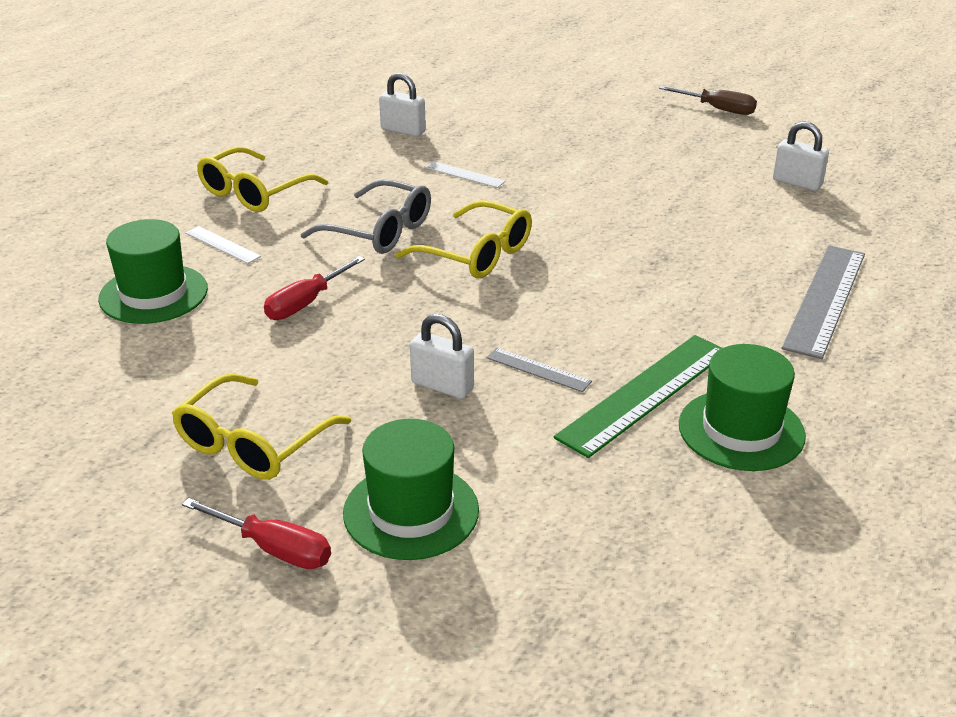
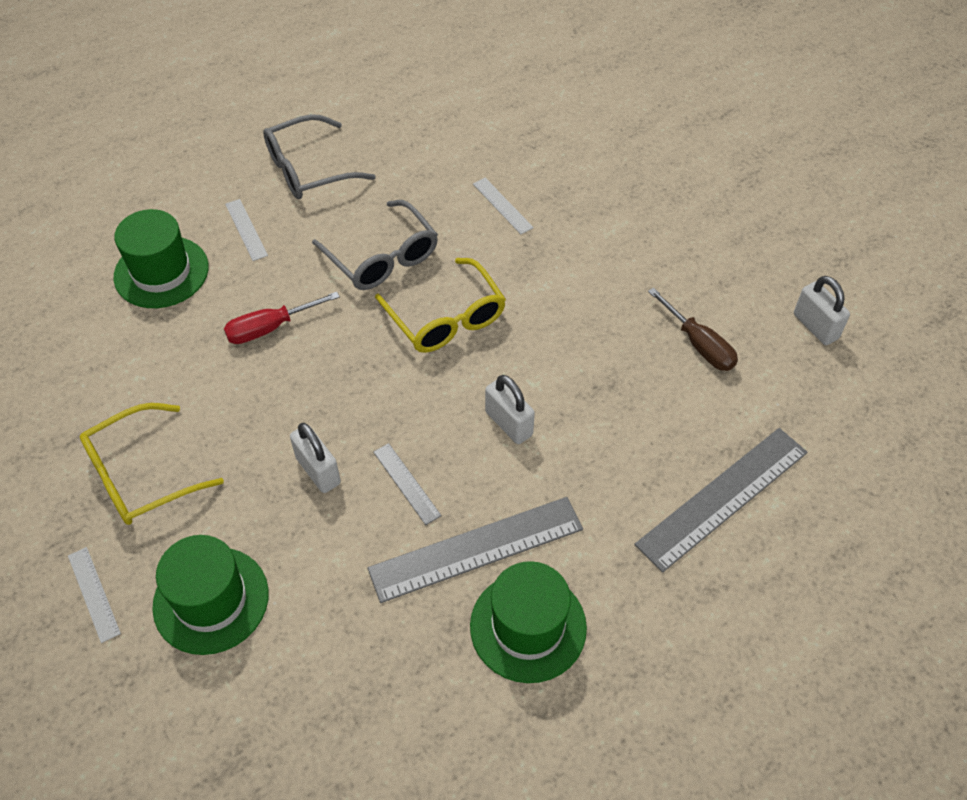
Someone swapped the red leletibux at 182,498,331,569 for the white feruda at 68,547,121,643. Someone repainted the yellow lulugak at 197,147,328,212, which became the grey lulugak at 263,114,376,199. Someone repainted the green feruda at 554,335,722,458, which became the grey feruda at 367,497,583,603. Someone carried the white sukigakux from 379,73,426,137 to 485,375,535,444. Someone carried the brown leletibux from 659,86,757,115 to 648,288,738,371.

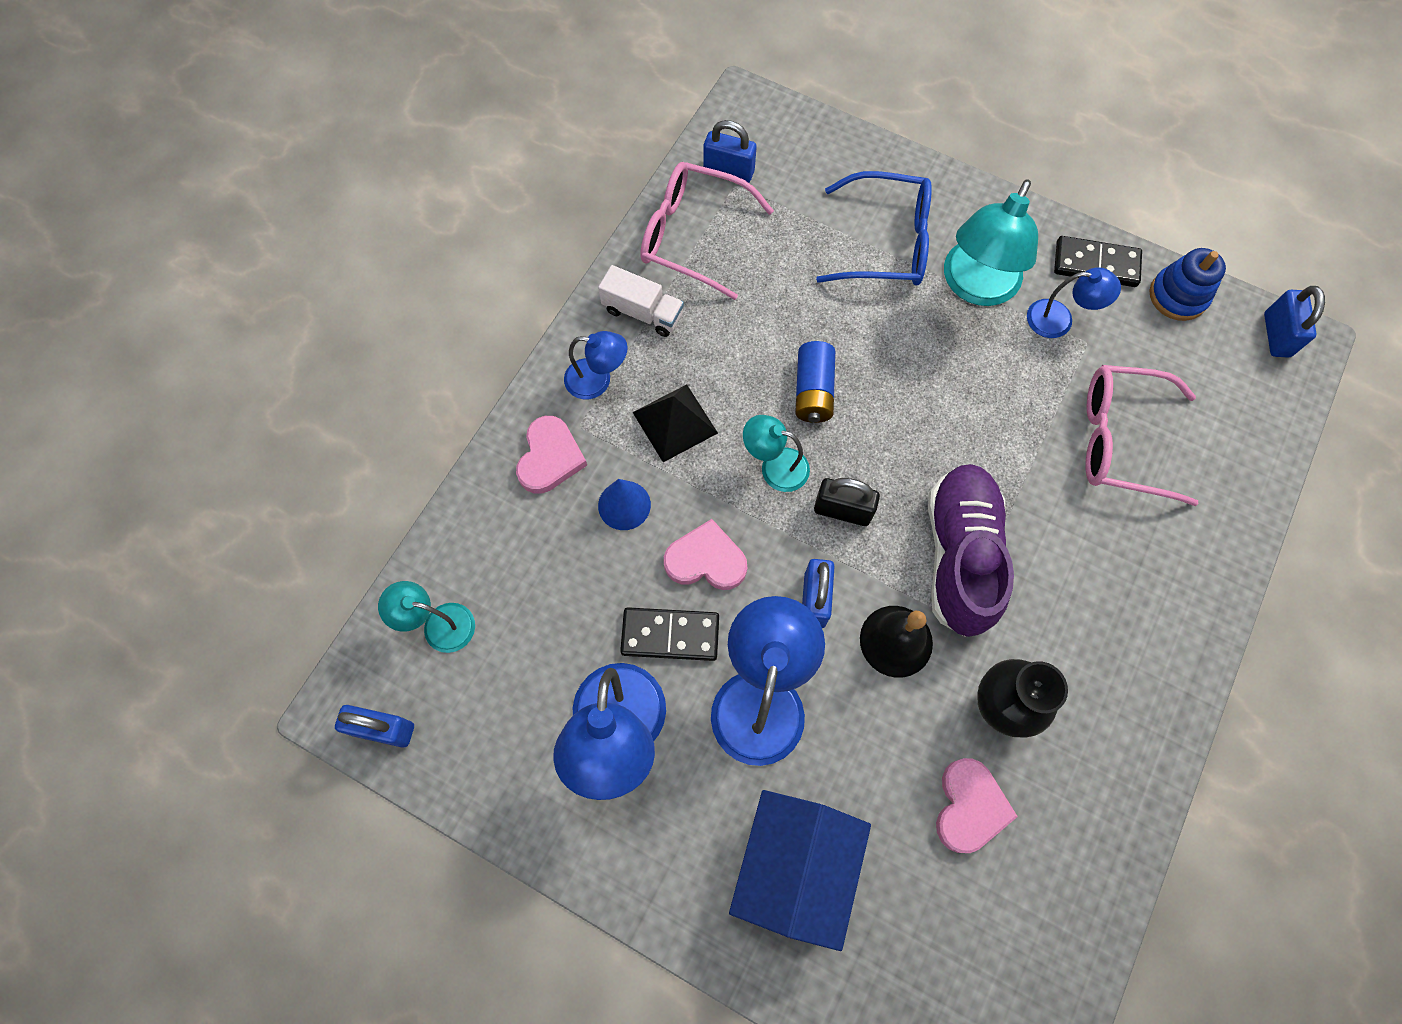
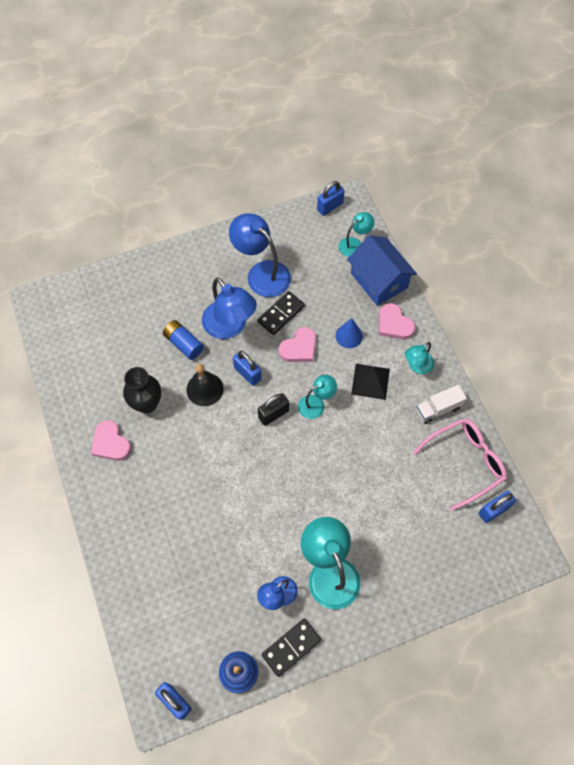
Someone carried the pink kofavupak from 936,758,1018,853 to 91,420,131,461. Someone carried the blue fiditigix from 795,341,835,423 to 163,320,204,360. Someone carried the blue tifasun from 729,790,871,951 to 347,235,417,306. Someone repainted the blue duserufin at 564,331,627,399, which became the turquoise duserufin at 405,342,434,374. Someone took away the blue lulugak at 816,171,932,286. Someone took away the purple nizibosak at 928,464,1014,637. Someone took away the pink lulugak at 1085,365,1199,506.

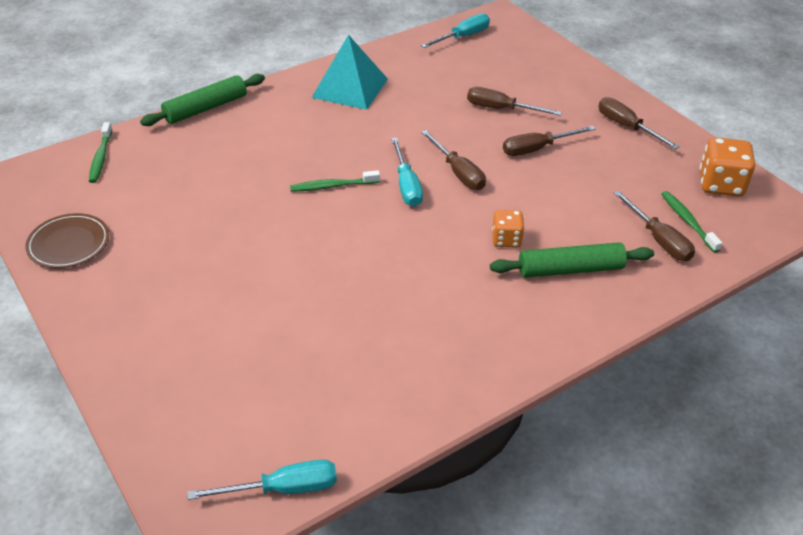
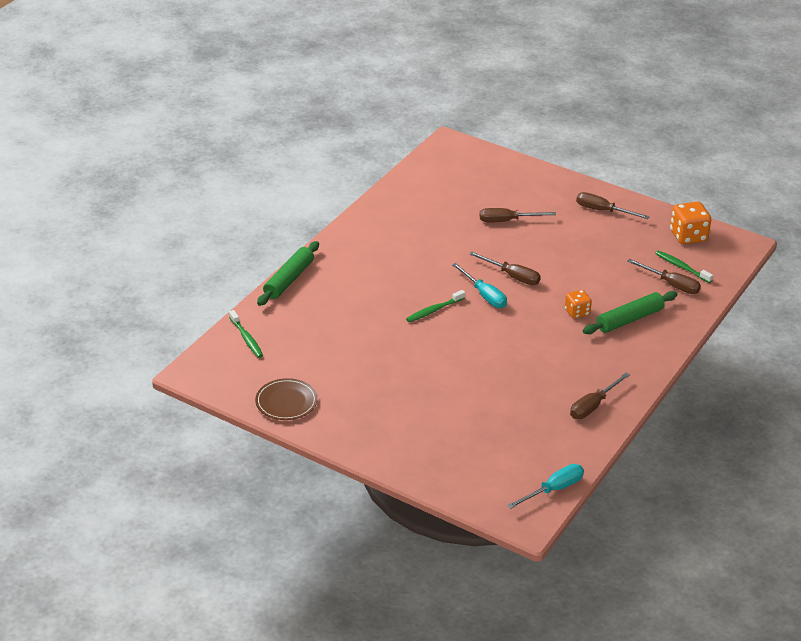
Someone carried the brown leletibux from 503,126,596,156 to 570,372,630,419. Someone took away the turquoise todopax at 311,35,388,110. Someone took away the turquoise leletibux at 421,14,490,48.

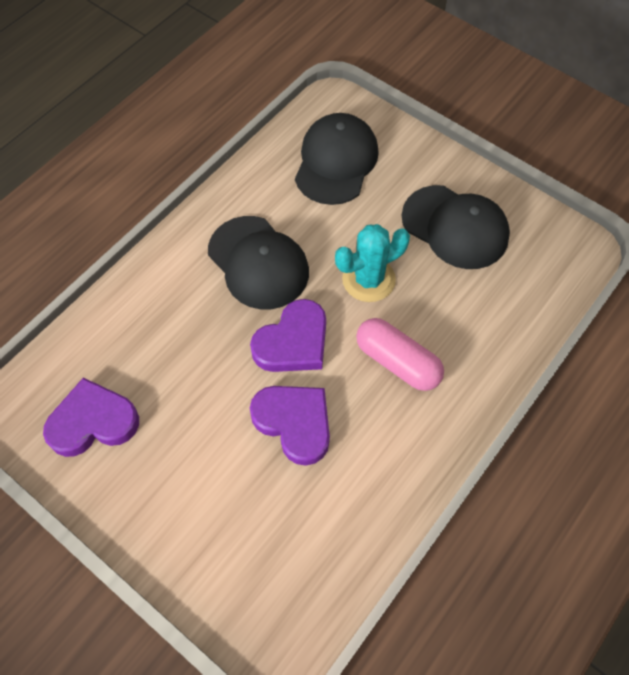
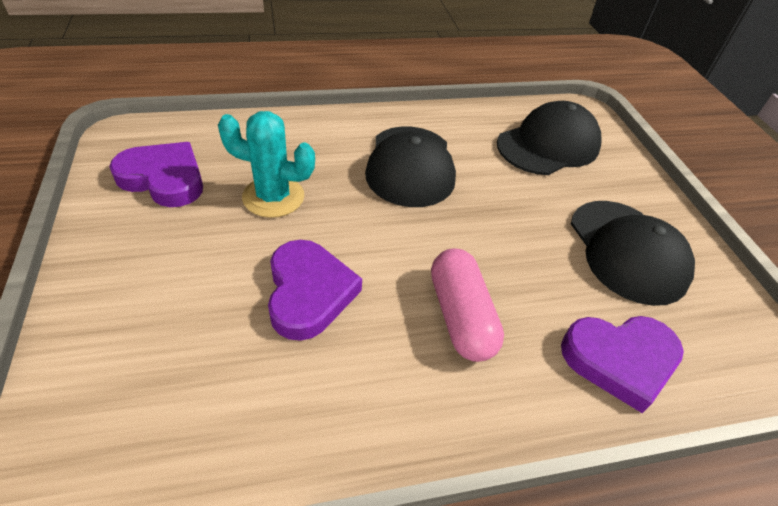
Someone carried the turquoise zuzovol from 335,224,410,302 to 218,111,315,218. Someone carried the purple kofavupak from 250,299,326,372 to 561,316,684,413.

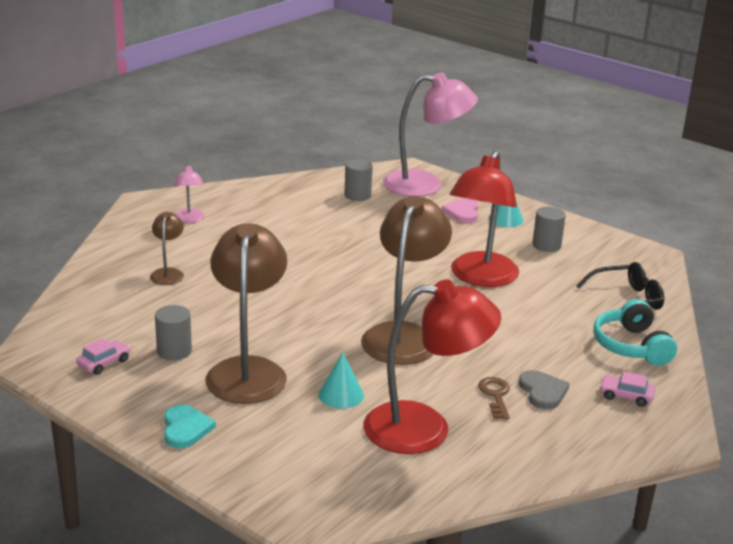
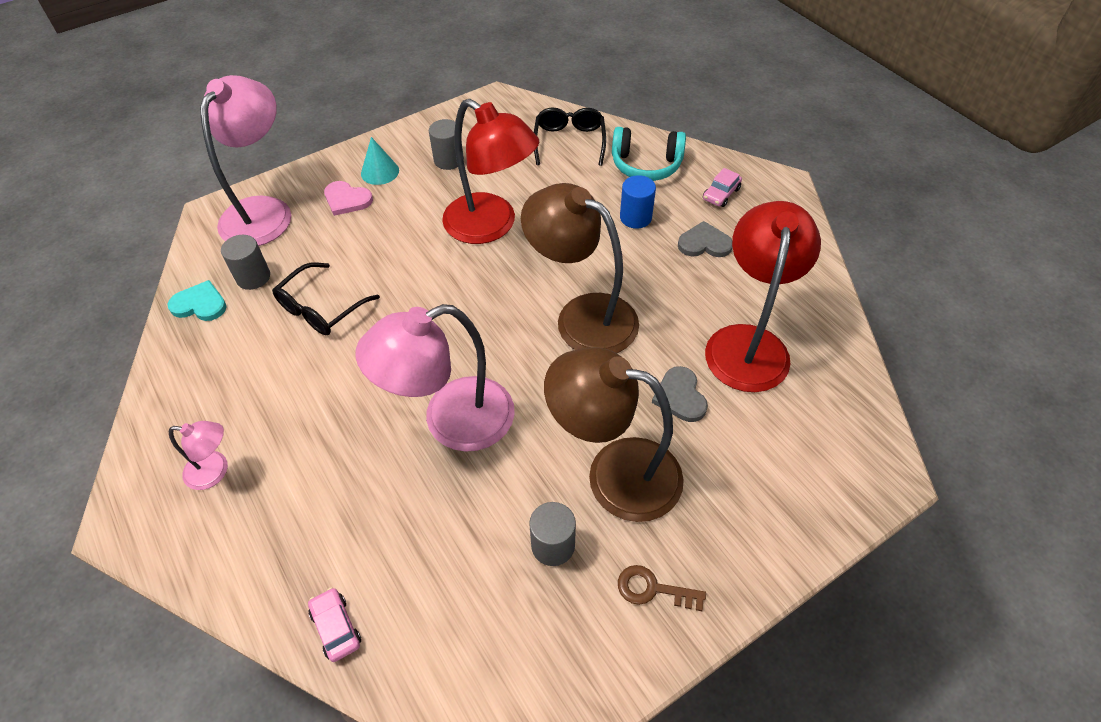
Someone carried the turquoise kofavupak from 164,405,216,448 to 167,280,227,321. Someone put down the black lulugak at 272,262,380,335. Someone carried the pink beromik from 76,338,130,375 to 308,587,361,662. Someone put down the pink duserufin at 355,304,515,452. Someone carried the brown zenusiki from 478,377,510,419 to 618,565,706,611. Someone put down the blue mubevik at 620,175,656,229. Someone swapped the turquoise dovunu at 319,352,364,408 for the grey kofavupak at 652,366,708,422. Someone took away the brown duserufin at 150,212,184,285.

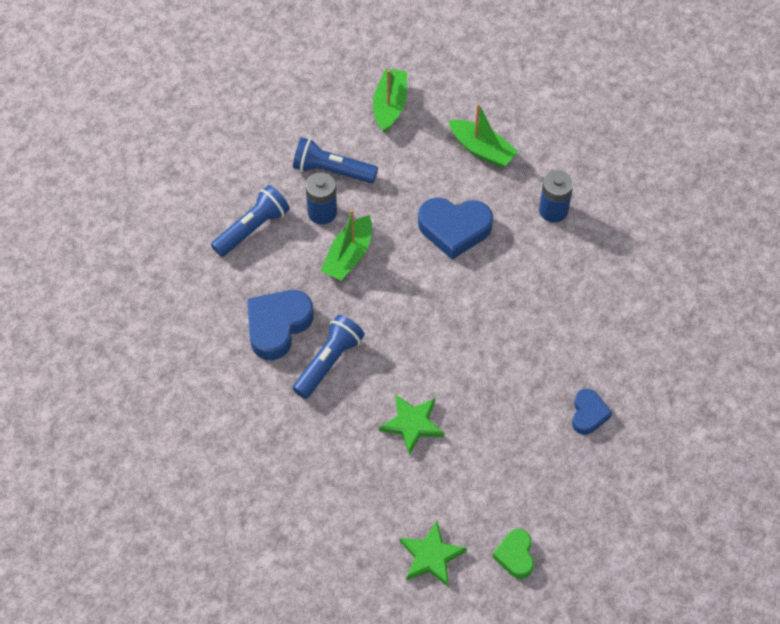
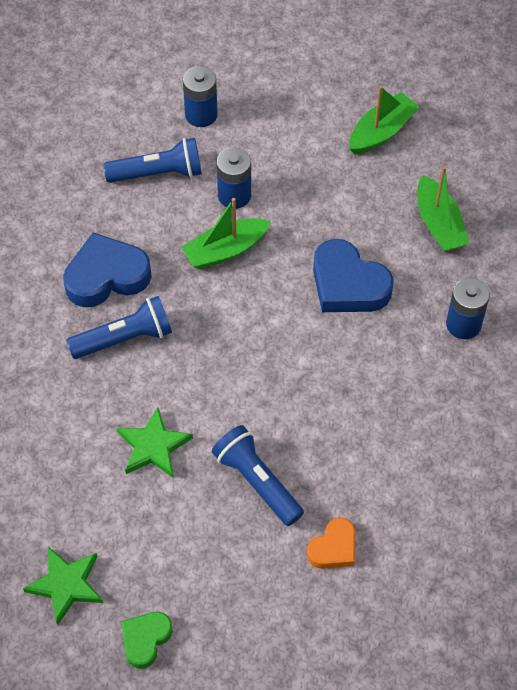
Someone put down the blue fiditigix at 183,66,218,127. Someone carried the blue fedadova from 293,137,378,183 to 212,425,304,526. Someone repainted the blue kofavupak at 572,389,612,435, which became the orange kofavupak at 307,518,355,569.

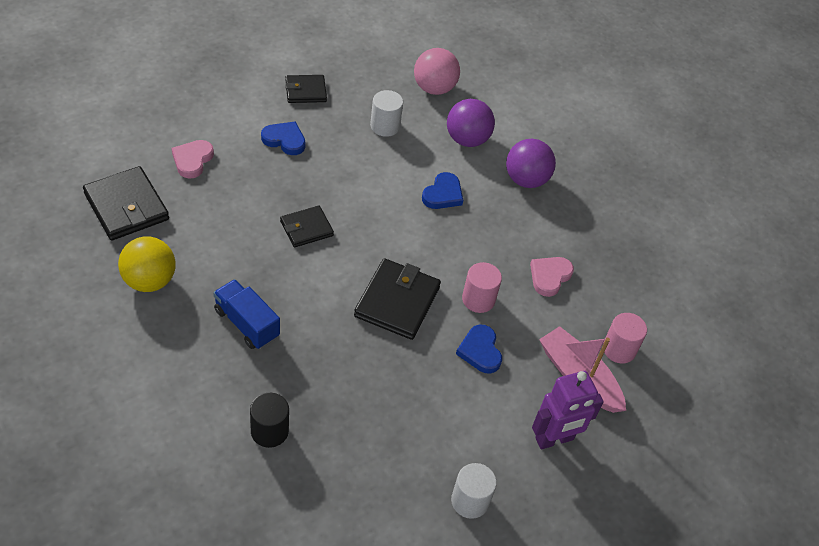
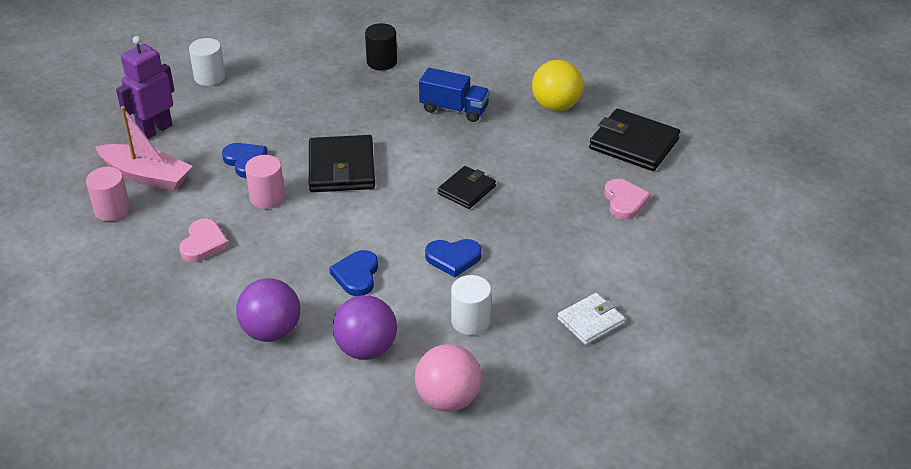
Someone carried the blue kofavupak from 261,121,306,155 to 425,239,482,277. Someone repainted the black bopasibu at 285,75,327,103, which became the white bopasibu at 557,293,625,345.

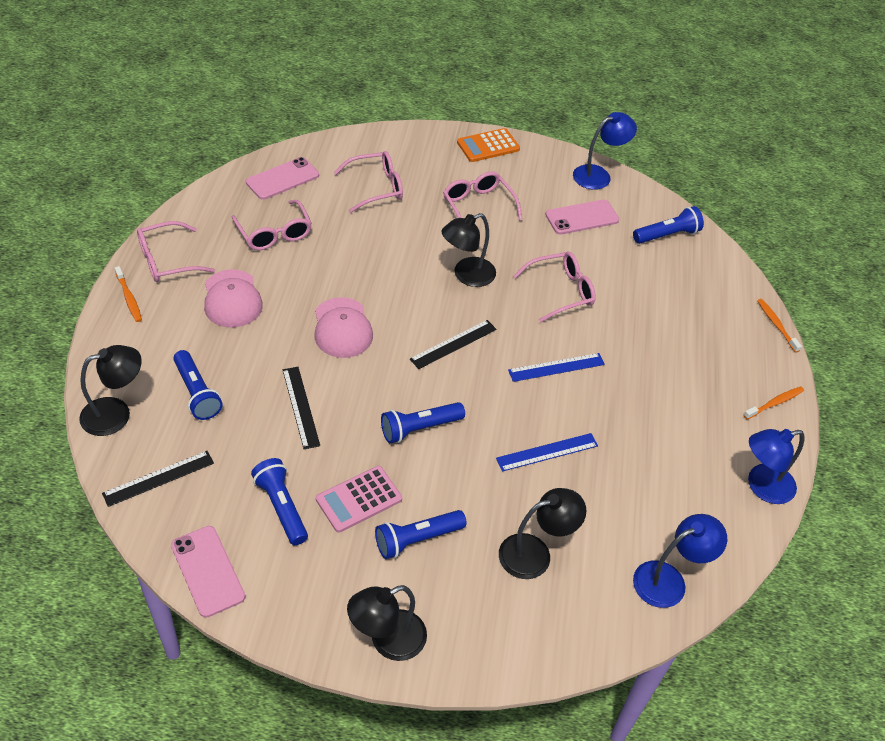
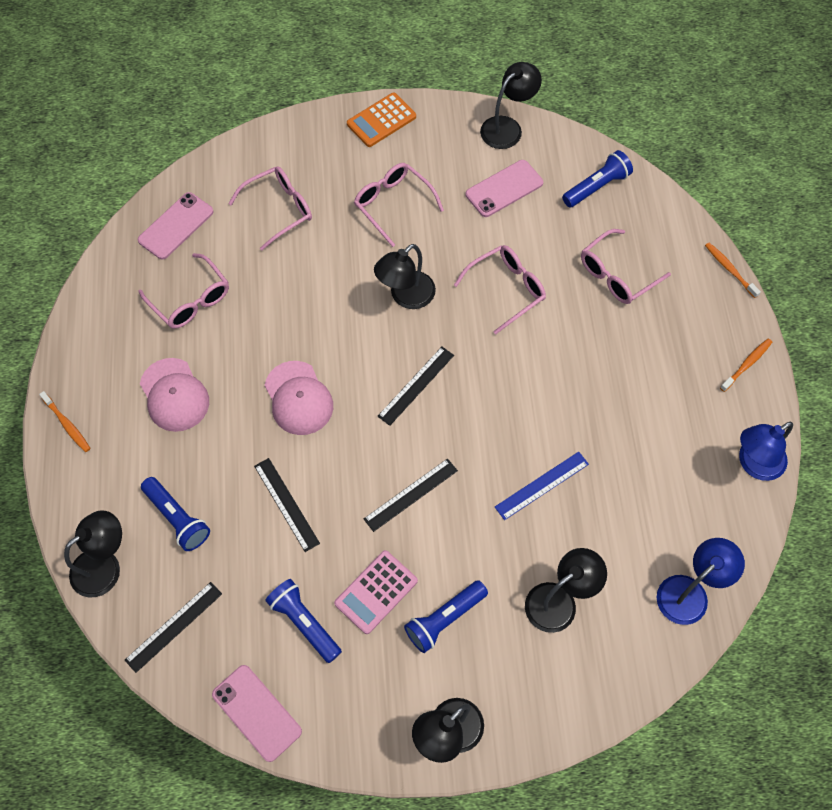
Someone swapped the blue fedadova at 381,402,465,443 for the black feruda at 364,458,458,532. Someone repainted the blue duserufin at 573,112,637,190, which became the black duserufin at 480,62,542,149. Someone carried the pink lulugak from 137,221,215,282 to 581,229,671,304. Someone took away the blue feruda at 508,353,605,382.

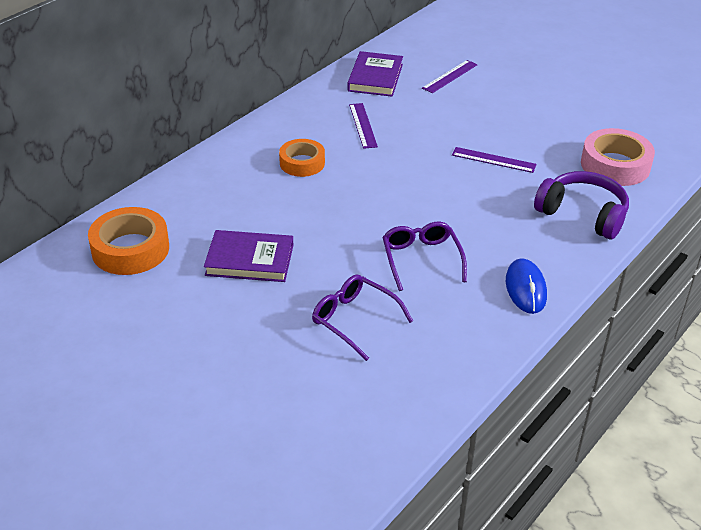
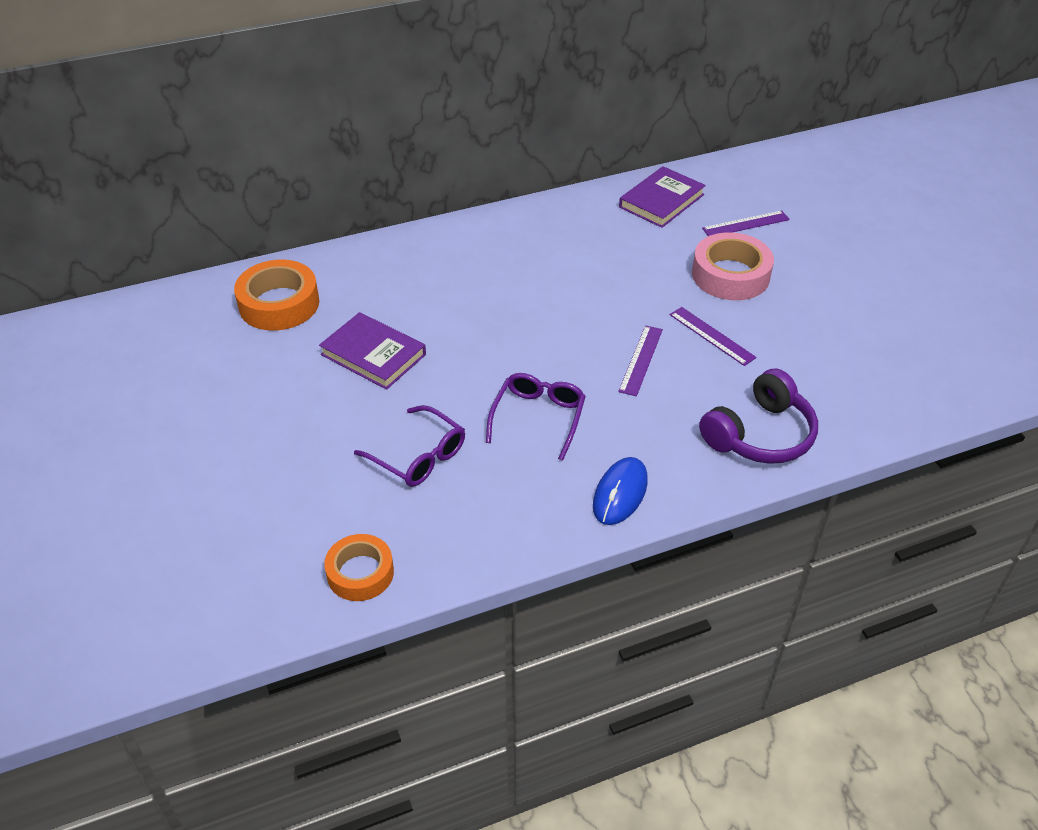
Someone carried the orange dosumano from 279,139,325,177 to 324,534,394,601. Someone rotated the purple lulugak at 312,275,413,361 by 150 degrees clockwise. Someone carried the purple feruda from 349,103,378,149 to 618,325,663,396. Someone carried the pink dosumano from 581,128,655,186 to 692,232,774,300. Someone rotated the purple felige at 534,171,629,239 by 75 degrees clockwise.

